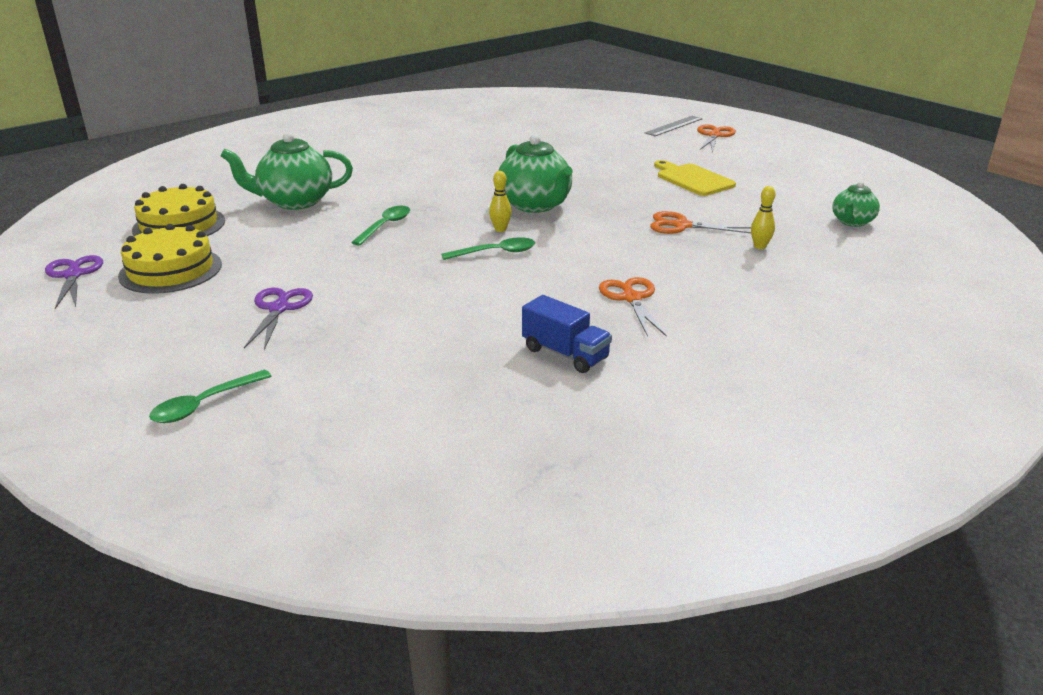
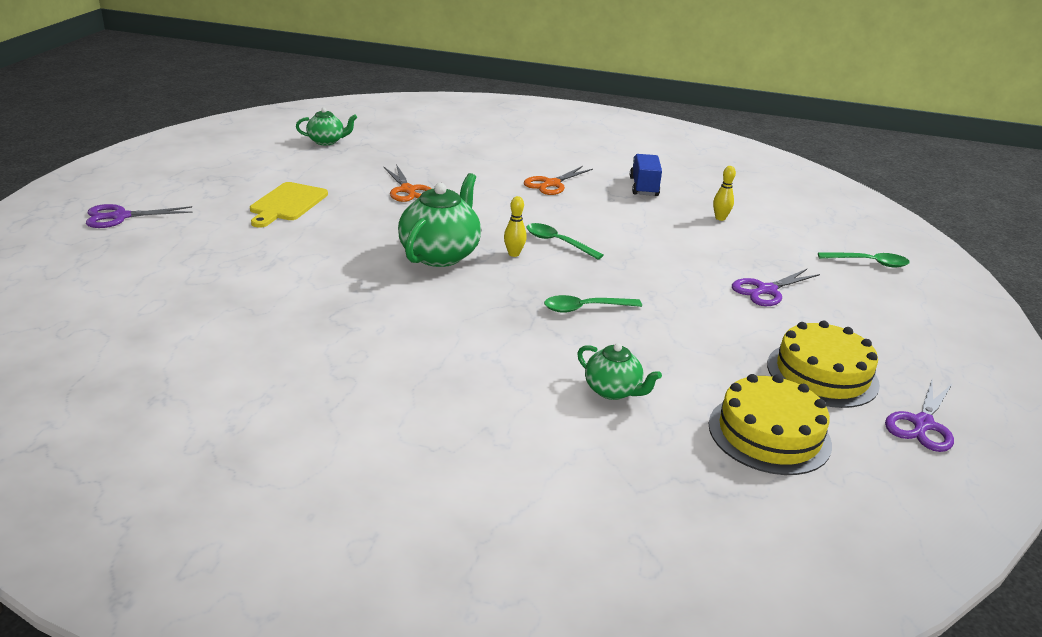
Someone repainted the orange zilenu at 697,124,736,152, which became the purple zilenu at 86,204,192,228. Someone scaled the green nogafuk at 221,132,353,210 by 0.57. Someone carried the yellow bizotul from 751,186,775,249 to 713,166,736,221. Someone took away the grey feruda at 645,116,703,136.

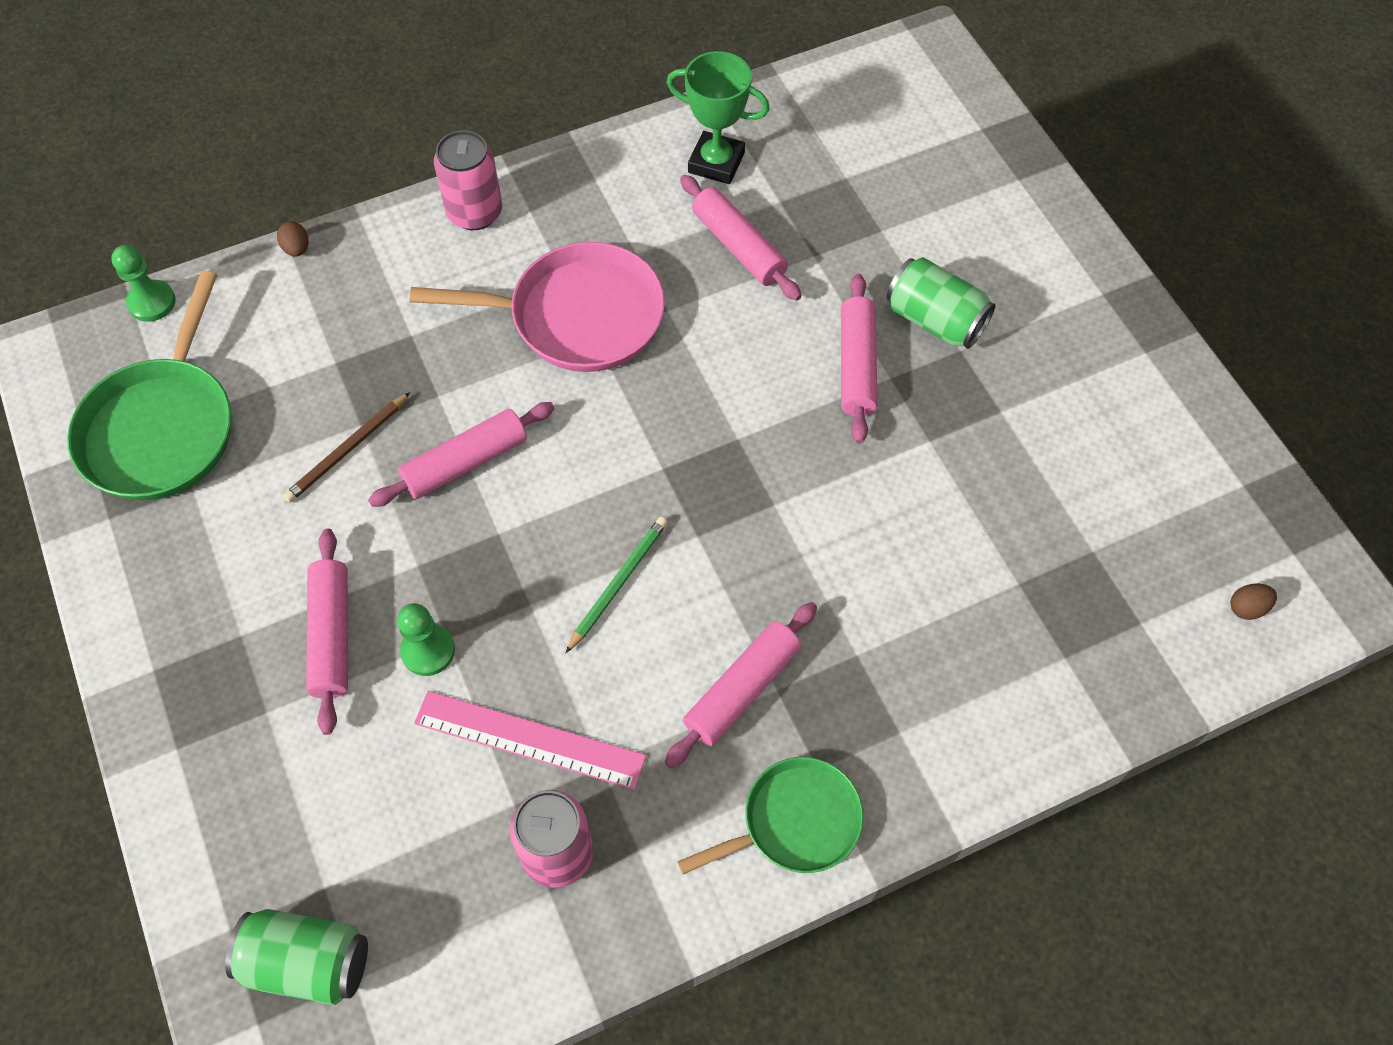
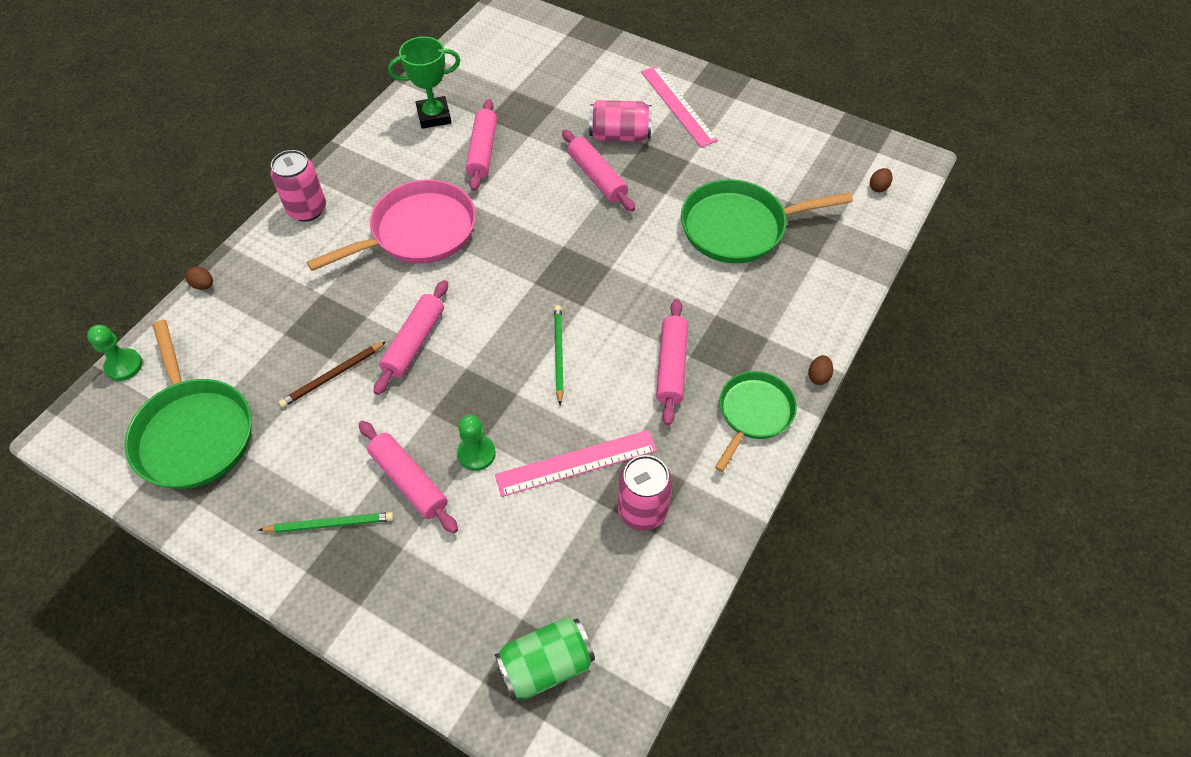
Someone put down the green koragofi at 259,512,394,533. Someone rotated the brown koragofi at 283,392,410,503 by 45 degrees clockwise. Someone rotated the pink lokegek at 680,175,802,301 by 75 degrees clockwise. Someone repainted the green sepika at 886,257,996,349, which became the pink sepika at 589,100,652,141. Someone put down the pink feruda at 641,66,718,147. Someone put down the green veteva at 681,179,853,263. Someone put down the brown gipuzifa at 808,355,833,385.

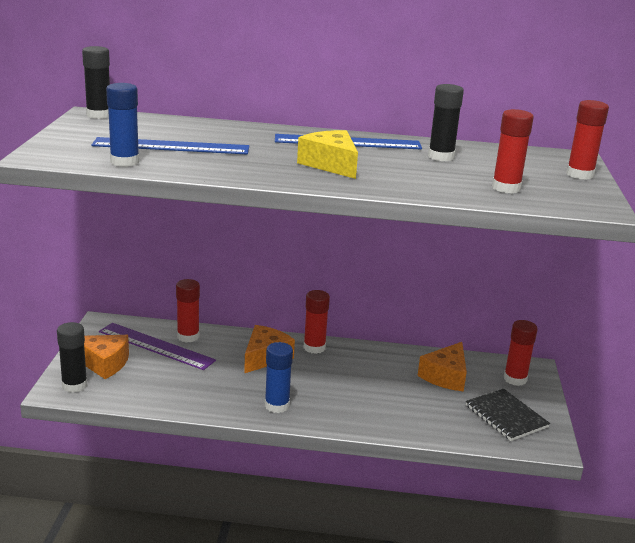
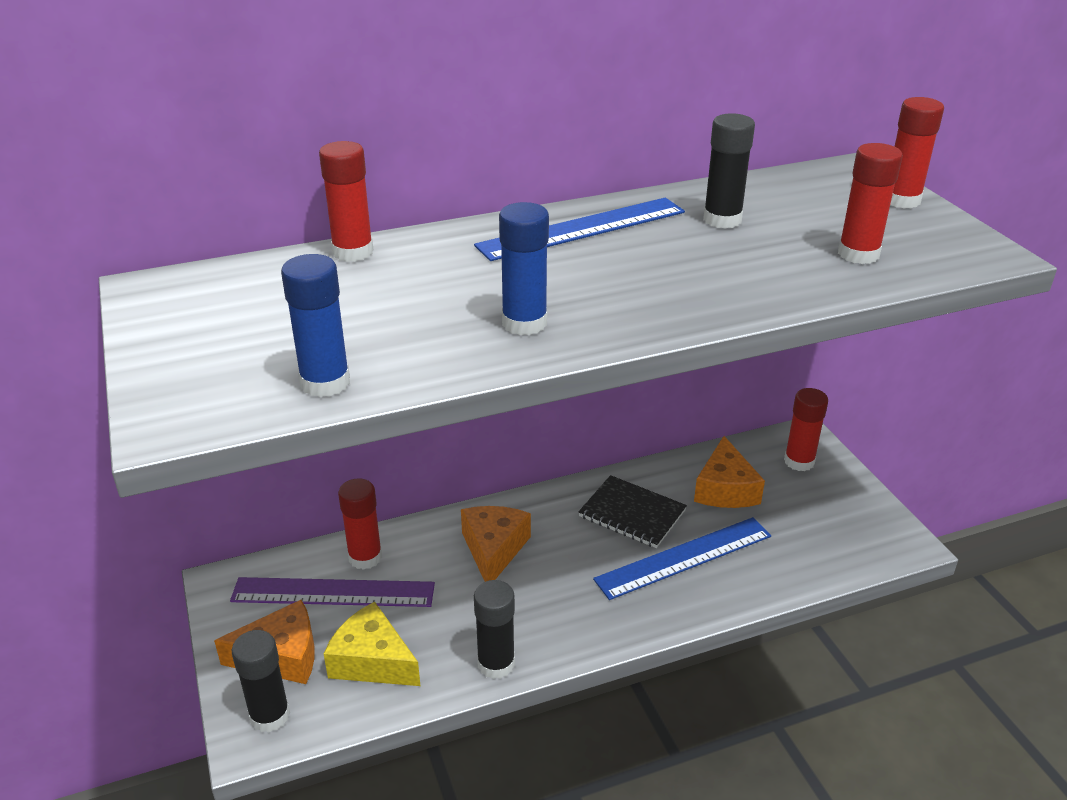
Someone carried the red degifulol from 303,290,330,354 to 319,141,373,262. Someone carried the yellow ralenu from 297,130,358,179 to 324,602,420,686. Someone carried the black degifulol from 82,46,110,119 to 474,580,515,679. Someone carried the blue degifulol from 265,342,293,413 to 499,202,549,335. Someone carried the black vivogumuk from 466,389,550,441 to 579,475,687,548. Someone carried the blue feruda from 91,137,249,154 to 593,517,771,600.

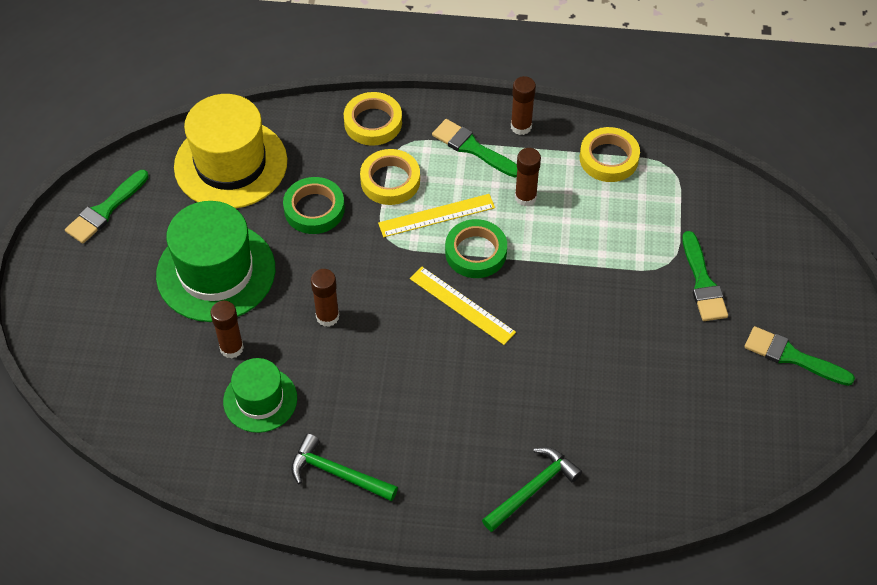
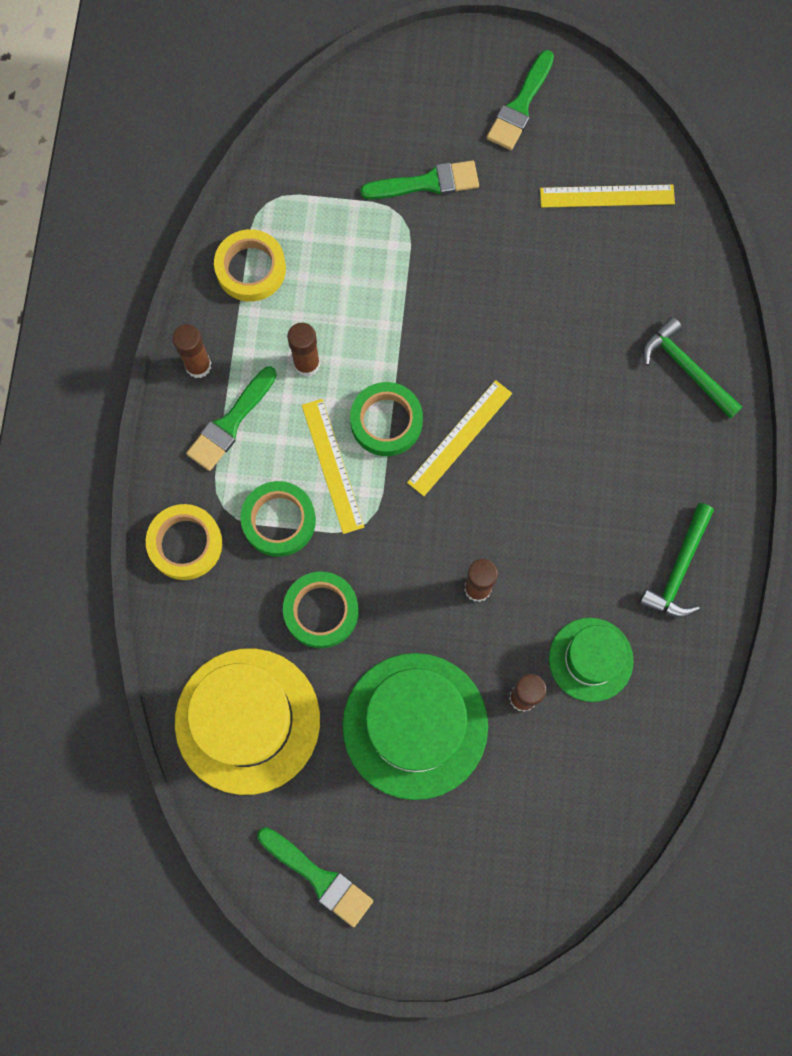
Someone repainted the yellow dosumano at 360,149,420,205, which became the green dosumano at 240,481,316,557. Someone put down the yellow feruda at 540,185,675,208.

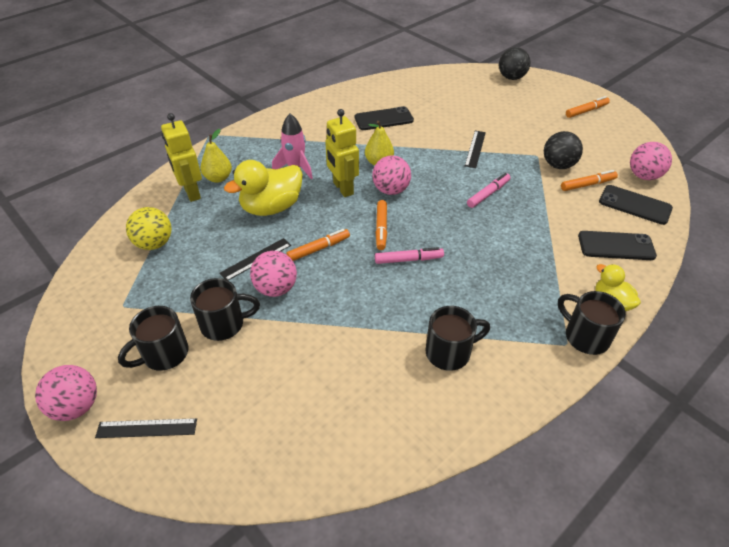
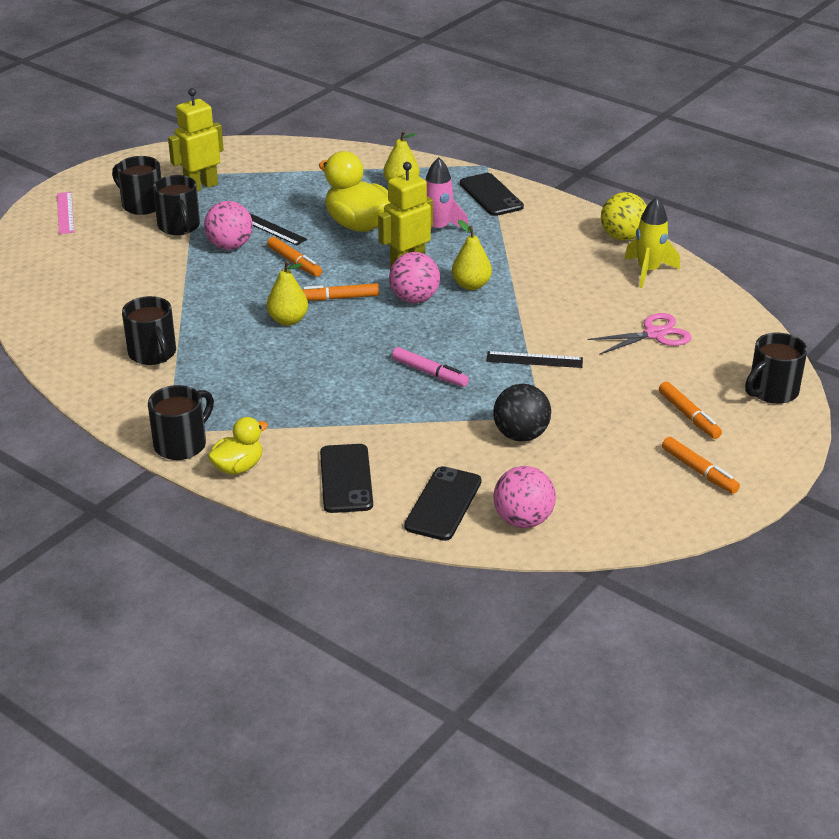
Someone repainted the black feruda at 95,418,197,438, which became the pink feruda at 57,192,74,234. Someone carried the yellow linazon from 161,113,202,202 to 168,88,224,191. Someone swapped the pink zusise at 375,247,444,264 for the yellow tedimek at 267,261,308,326. Someone carried the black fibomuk from 355,106,414,130 to 460,173,524,216. Someone put down the pink zilenu at 588,313,692,355. Someone carried the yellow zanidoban from 126,207,171,250 to 601,192,647,241. Someone put down the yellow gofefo at 624,197,680,288. Someone carried the orange zusise from 561,170,618,191 to 659,382,722,439. Someone swapped the black zanidoban at 499,47,531,80 for the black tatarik at 745,332,807,404. Someone took away the pink zanidoban at 35,365,97,421.

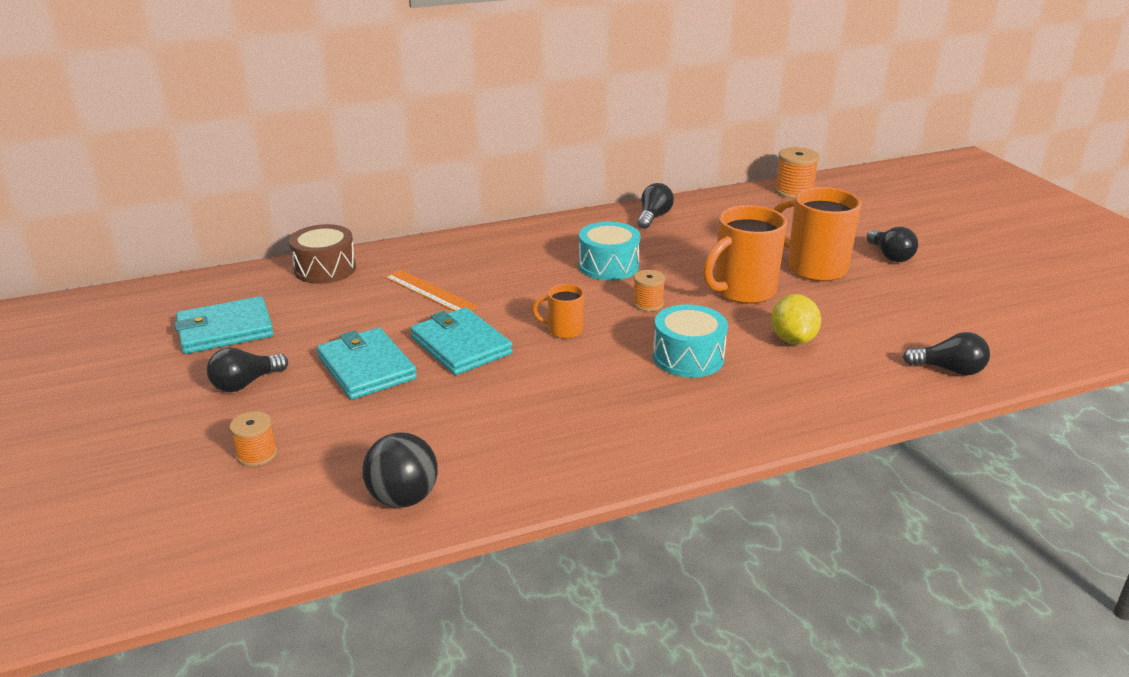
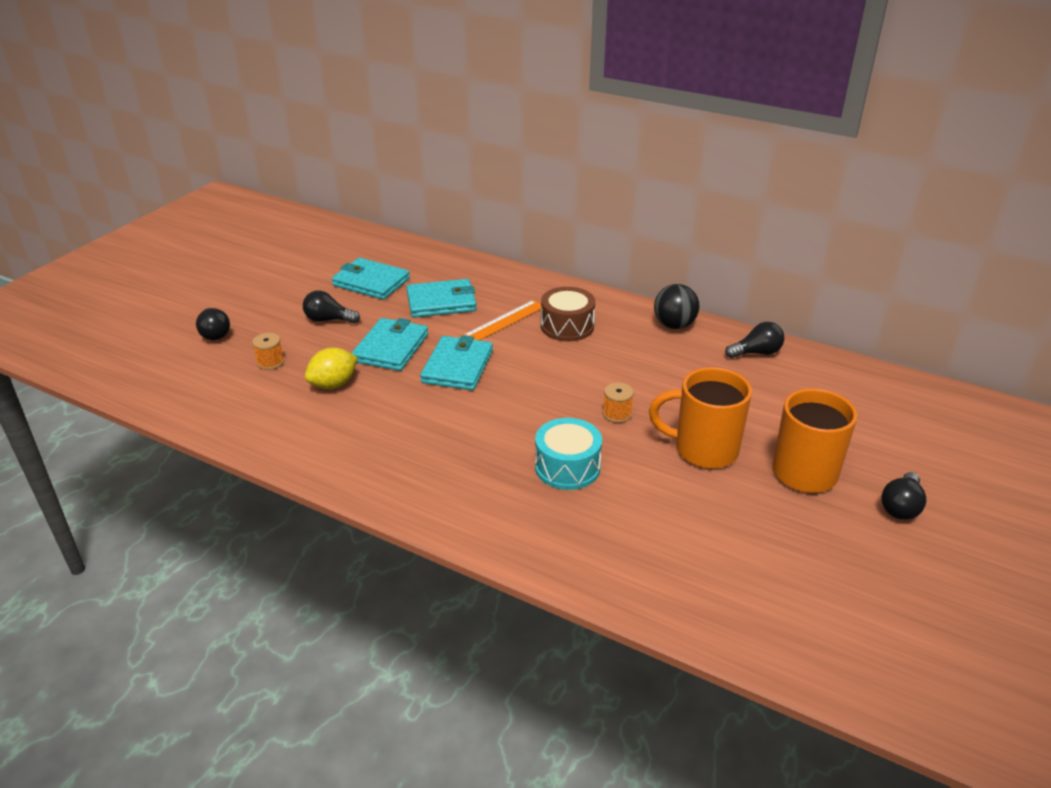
Someone carried the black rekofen from 903,332,990,375 to 196,308,230,340. Someone carried the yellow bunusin from 771,294,821,345 to 305,348,358,389. Someone put down the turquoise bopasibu at 406,279,477,318. Someone rotated the orange feruda at 385,270,478,311 by 45 degrees clockwise. Someone carried the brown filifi from 289,224,356,284 to 541,287,595,341. Someone carried the black zanidoban from 362,432,438,508 to 654,284,700,329. Someone took away the orange tatarik at 532,284,584,339. Someone took away the turquoise filifi at 579,222,640,281. Someone took away the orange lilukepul at 774,147,820,198.

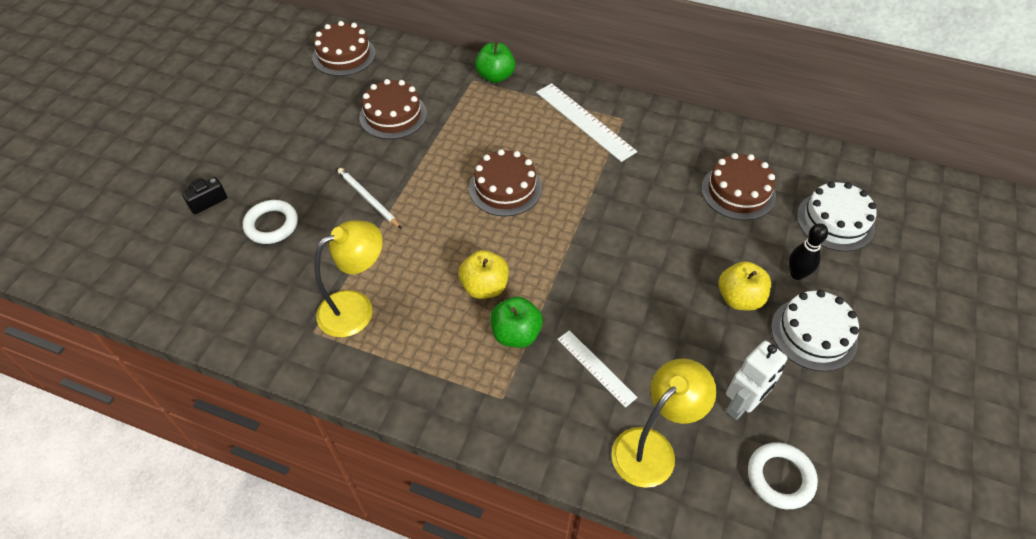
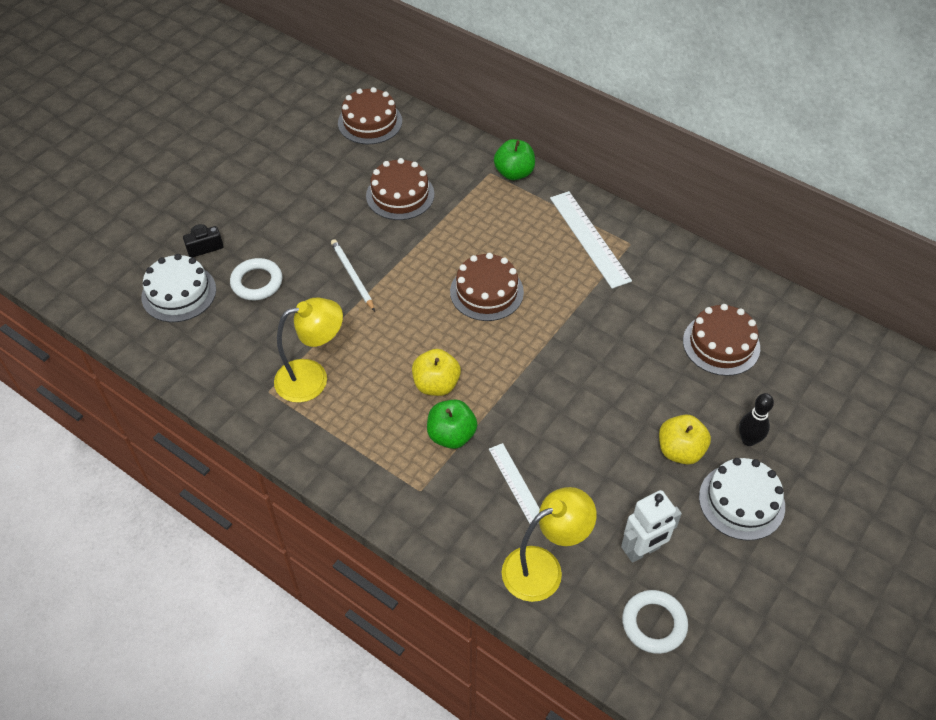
Someone carried the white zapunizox from 797,182,877,252 to 141,254,216,322.

